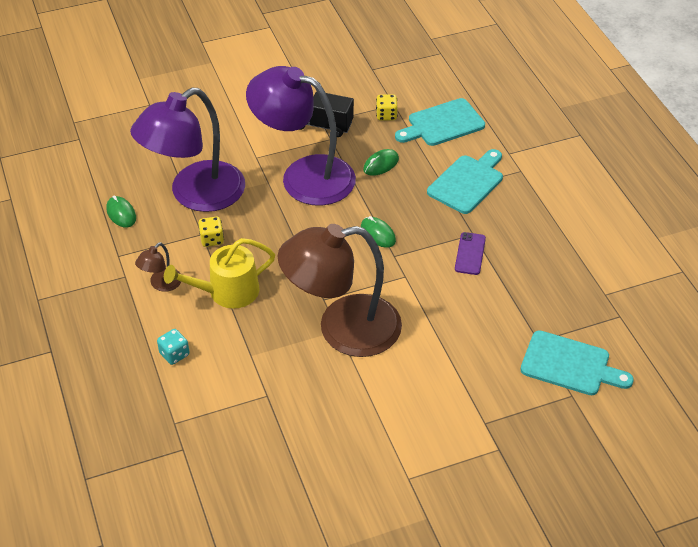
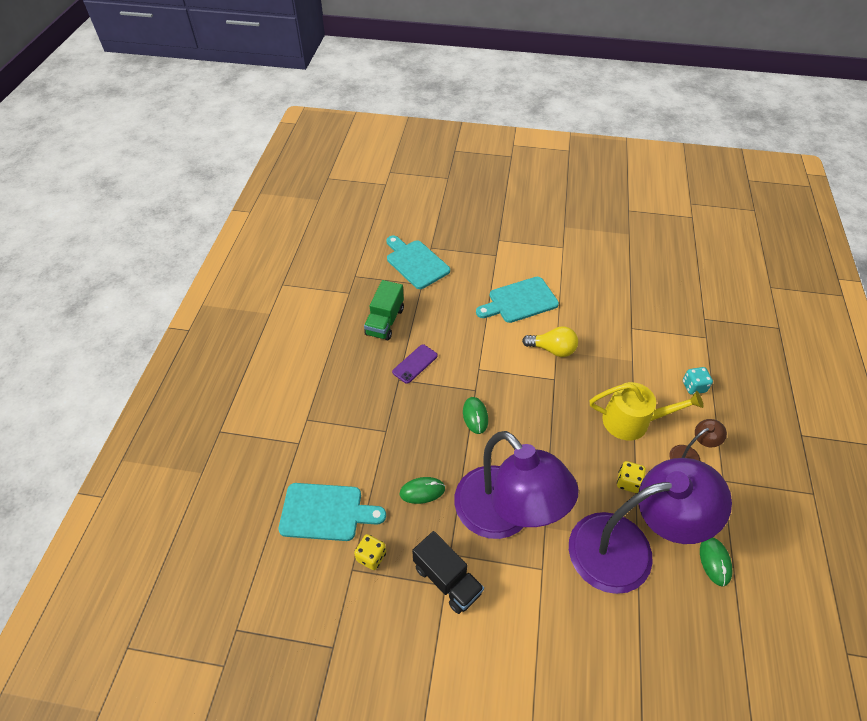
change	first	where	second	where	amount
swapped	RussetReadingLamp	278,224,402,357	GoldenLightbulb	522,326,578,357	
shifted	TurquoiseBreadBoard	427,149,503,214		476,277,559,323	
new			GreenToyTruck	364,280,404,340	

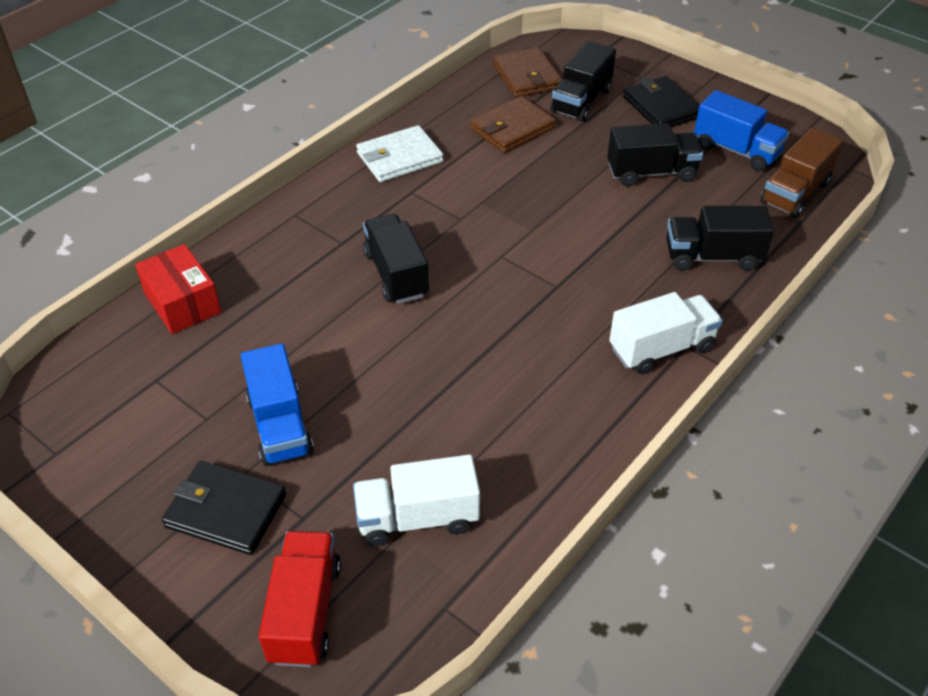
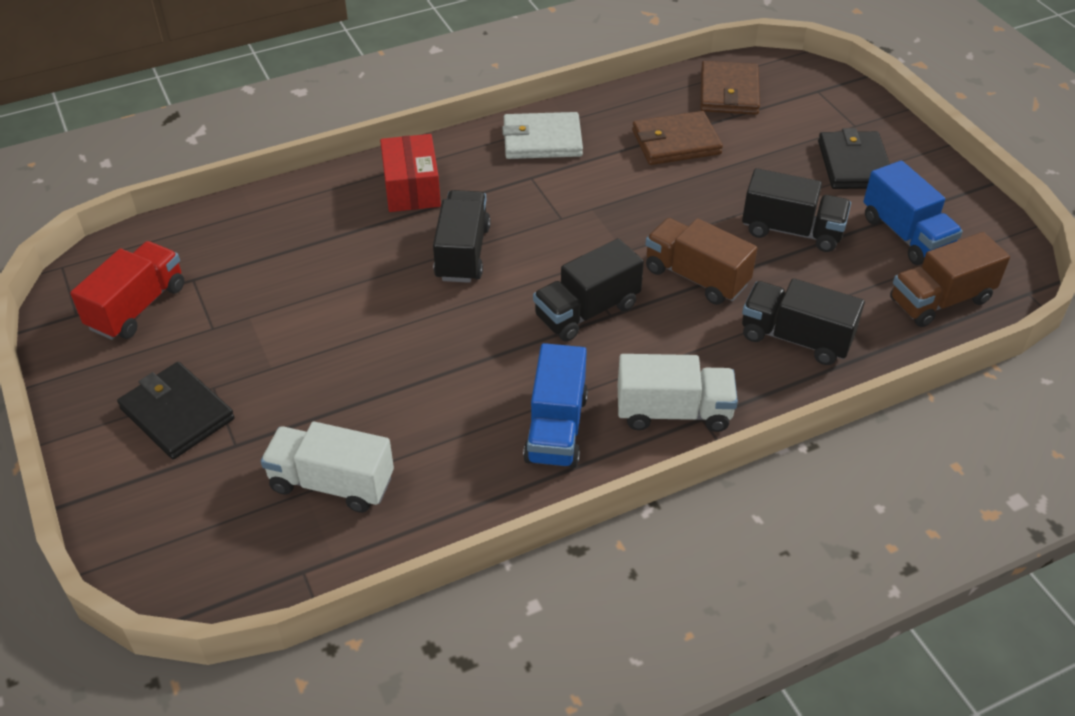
change	first	where	second	where	amount
shifted	CrimsonParcel	135,244,221,334		380,134,441,212	
shifted	CobaltToyTruck	241,343,314,466		523,343,588,468	
shifted	CrimsonToyTruck	259,531,341,667		70,241,184,340	
shifted	EbonyToyTruck	550,41,616,122		533,238,644,342	
new			RussetToyTruck	645,218,757,305	

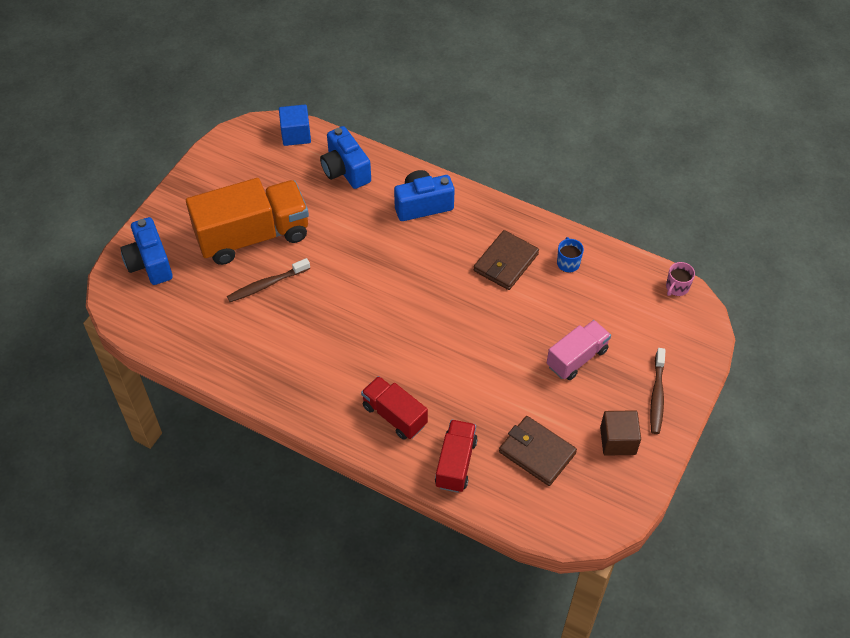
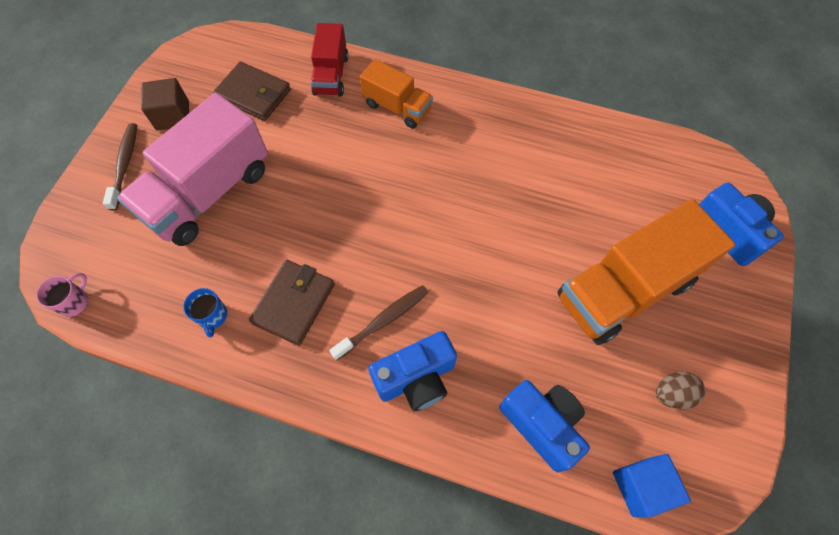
change	first	where	second	where	amount
shifted	RussetDentalBrush	227,258,310,302		329,285,428,360	
repainted	CrimsonToyTruck	361,376,428,440	OrangeToyTruck	360,59,433,129	
scaled	PinkToyTruck	547,320,611,380		117,93,268,246	x1.81
new			RussetEgg	656,372,705,409	

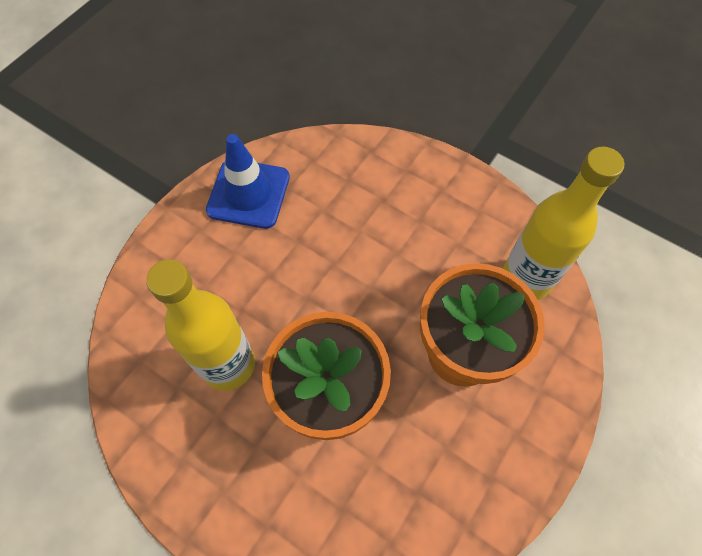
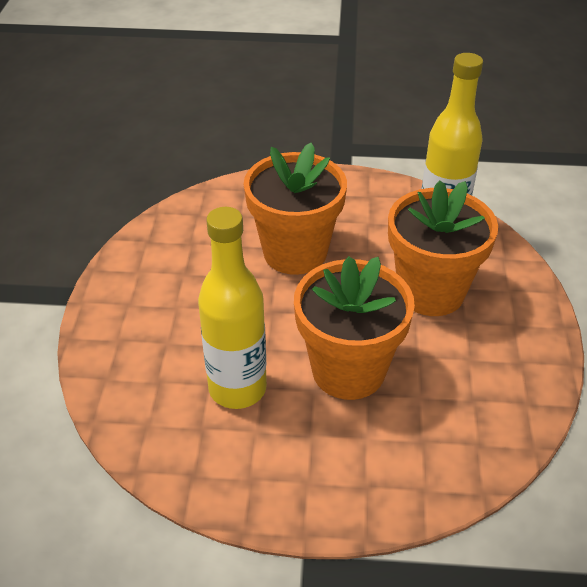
change	first	where	second	where	amount
gone	CobaltSafetyCone	206,134,290,229			
new			OrangePlantPot	244,143,347,275	

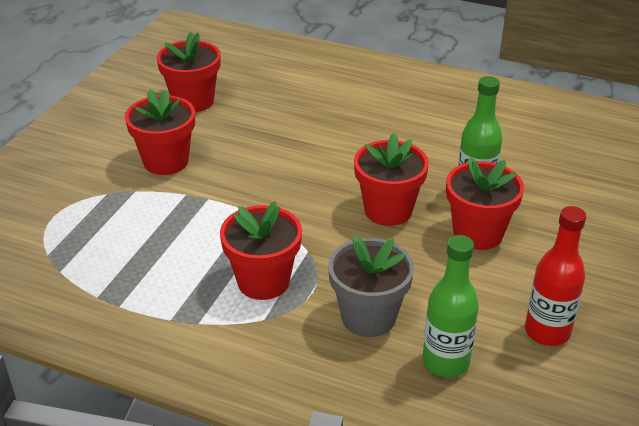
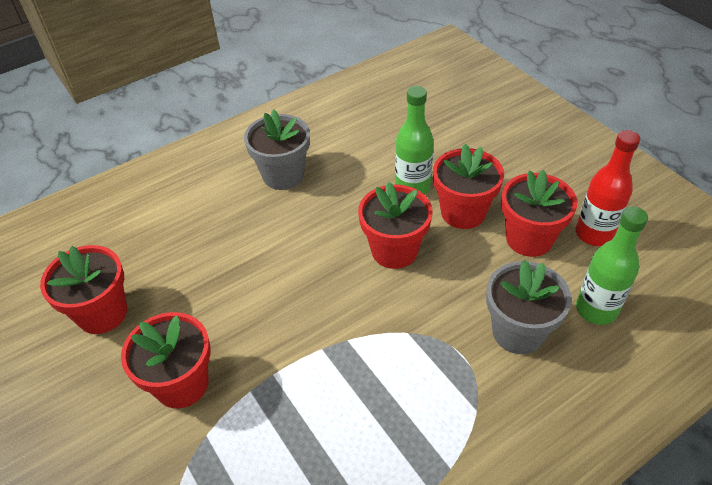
change	first	where	second	where	amount
shifted	CrimsonPlantPot	220,201,302,300		501,170,577,257	
new			AshGreyPlantPot	244,109,310,190	

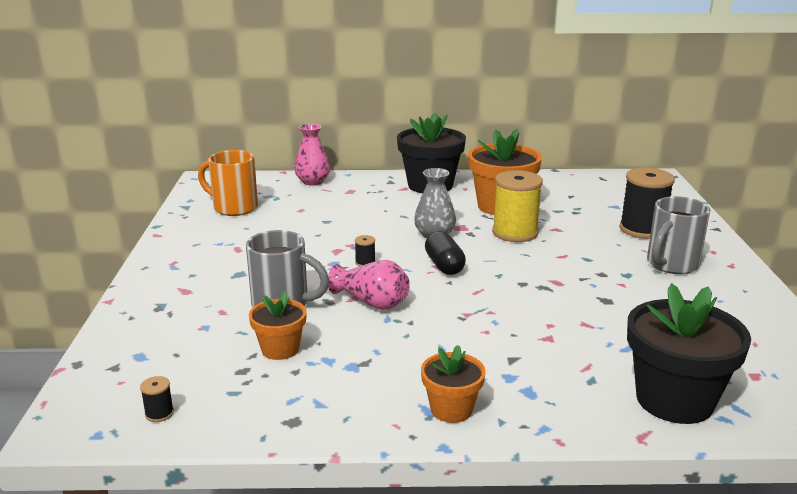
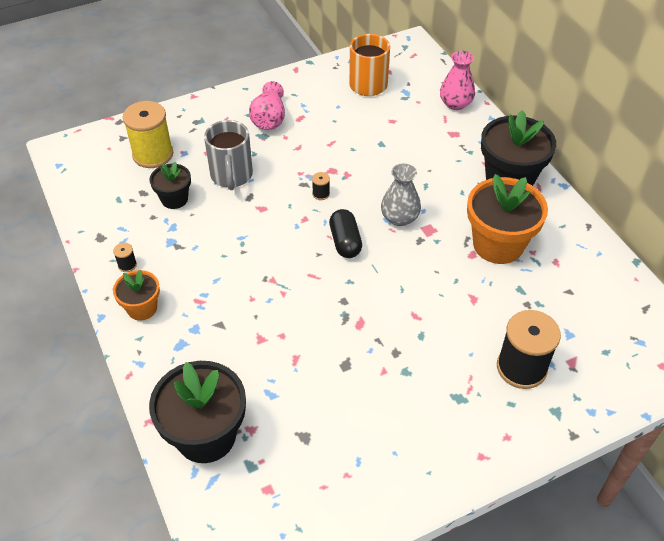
change	first	where	second	where	amount
shifted	EbonySpool	140,376,174,422		113,243,137,272	
repainted	OrangePlantPot	249,291,307,360	EbonyPlantPot	150,162,191,209	
shifted	PinkFlowerVase	328,260,410,310		249,81,285,130	
rotated	EbonyPill	425,231,466,275		329,209,362,258	60 degrees counterclockwise
shifted	GoldenSpool	492,170,543,242		123,101,173,168	
gone	AshGreyTeaMug	647,196,710,274			

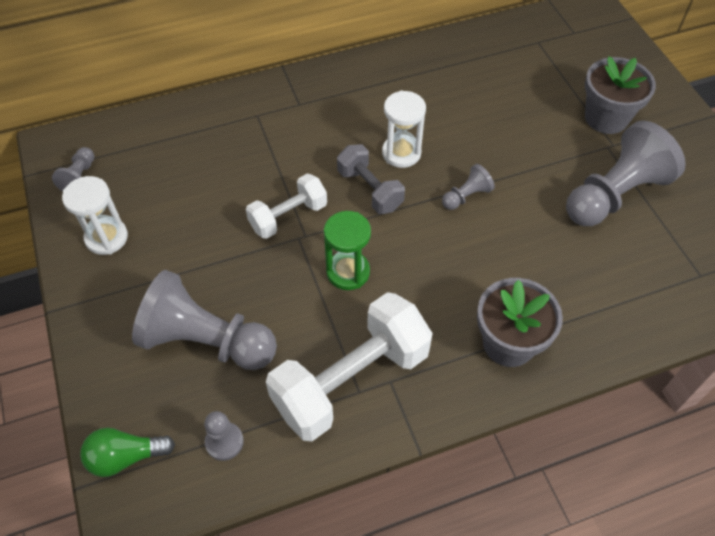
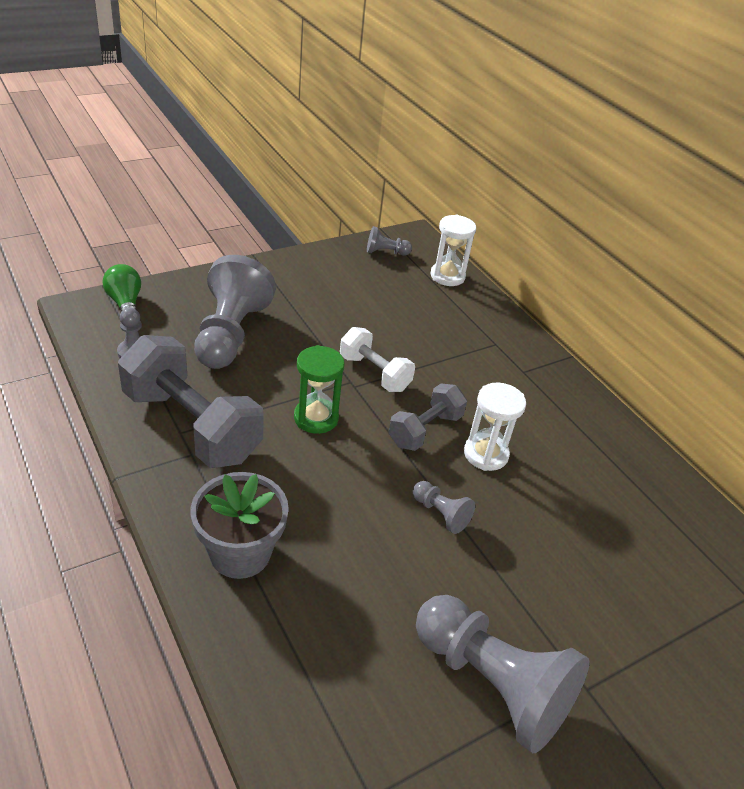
change	first	where	second	where	amount
shifted	WhiteSandTimer	62,176,128,255		430,215,476,286	
repainted	WhiteDumbbell	266,292,433,442	AshGreyDumbbell	118,335,264,468	
gone	AshGreyPlantPot	585,56,656,134			

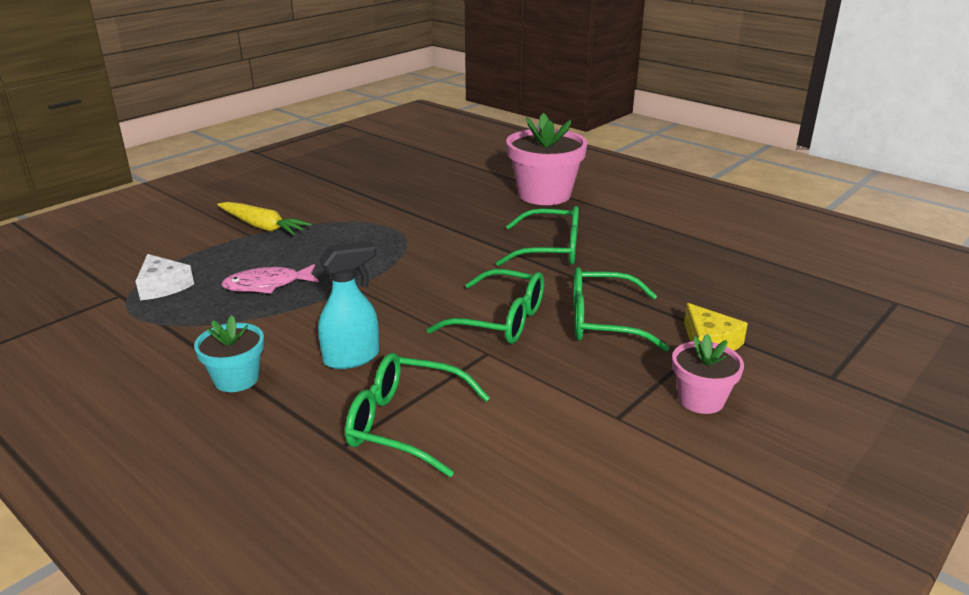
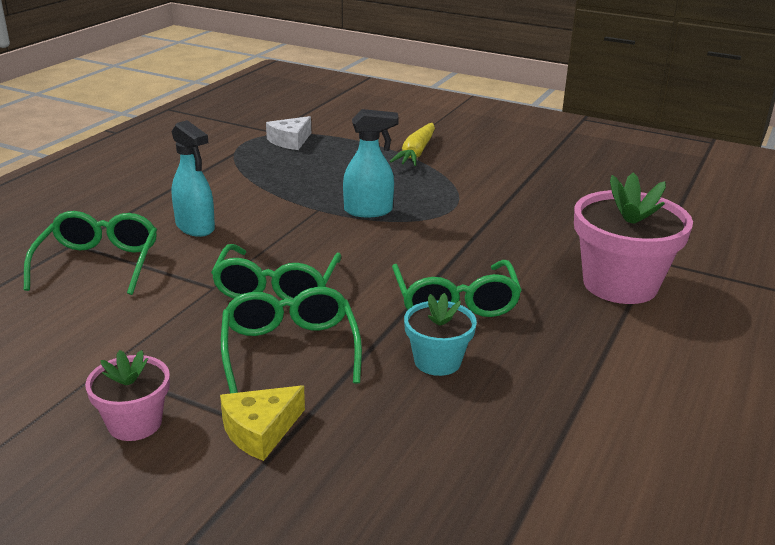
change	first	where	second	where	amount
shifted	TurquoisePlantPot	194,315,264,392		404,293,477,376	
gone	PinkToyFish	221,264,319,294			
new			TurquoiseSprayBottle	343,109,399,217	

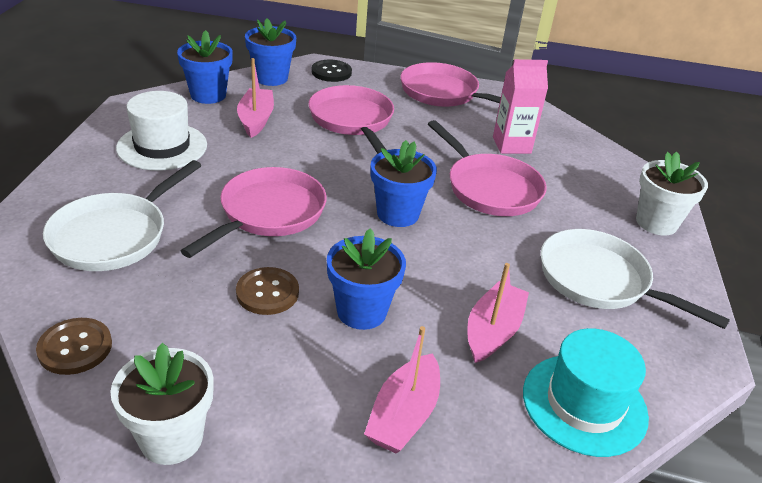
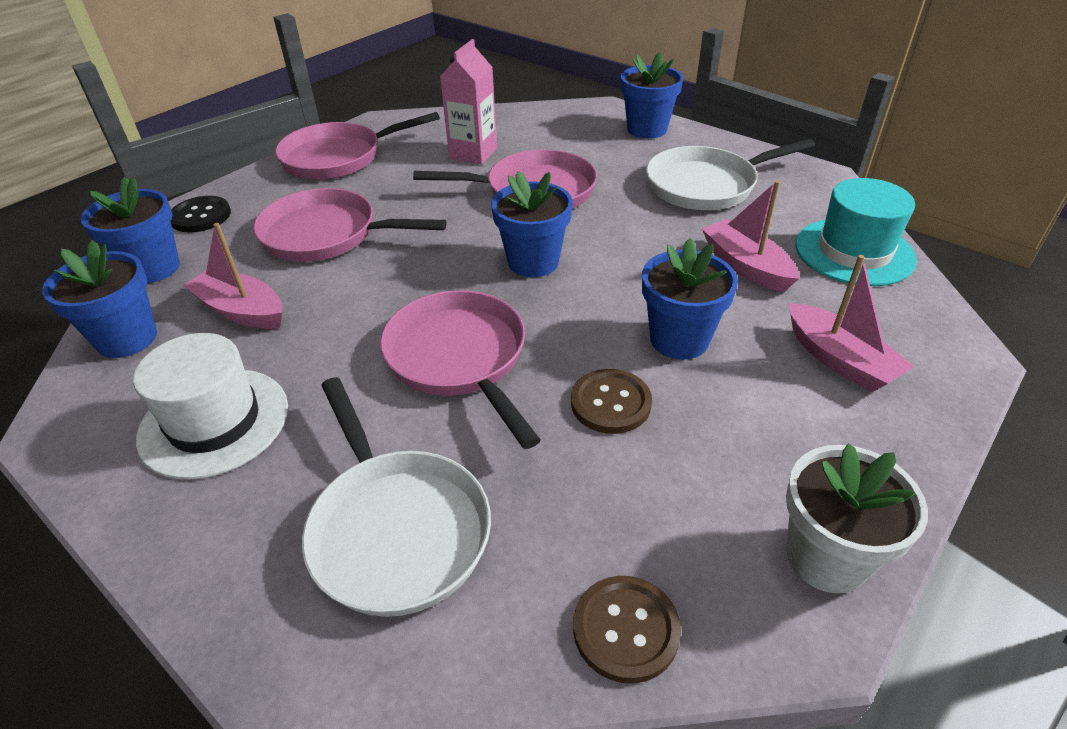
change	first	where	second	where	amount
repainted	WhitePlantPot	636,152,708,236	CobaltPlantPot	621,52,683,139	

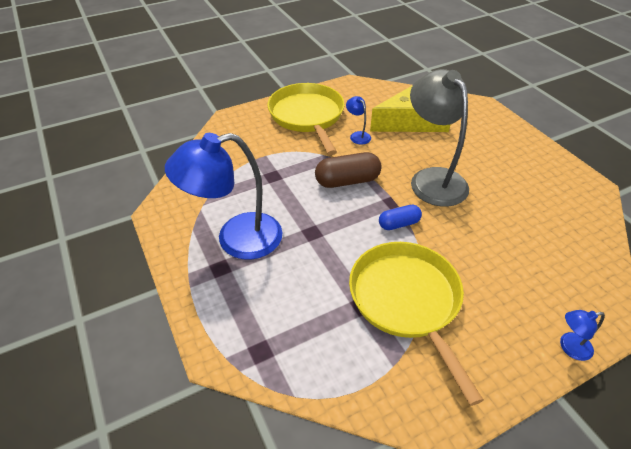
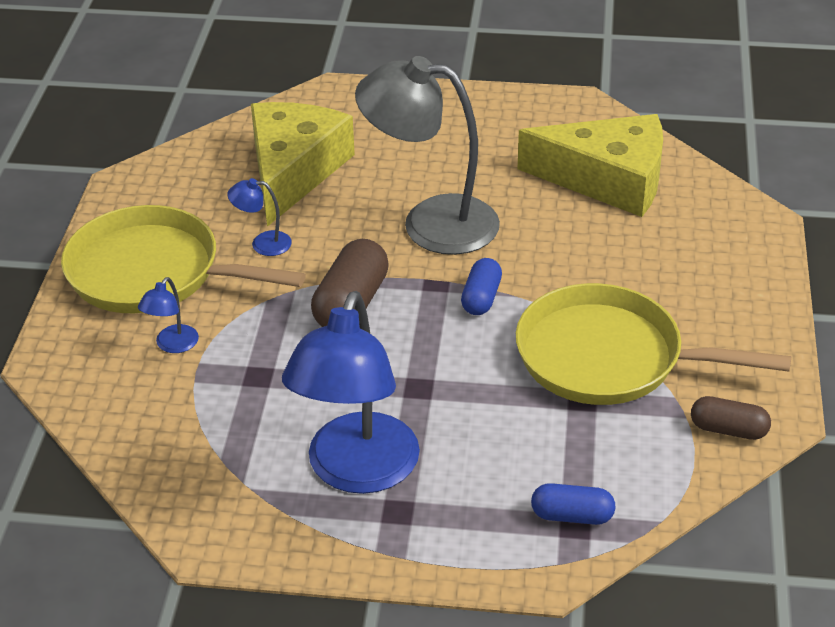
change	first	where	second	where	amount
shifted	CobaltReadingLamp	560,310,605,361		138,277,199,353	
new			GoldenCheeseWedge	518,114,663,217	
new			CobaltPill	531,483,616,525	
new			RussetPill	691,396,771,440	

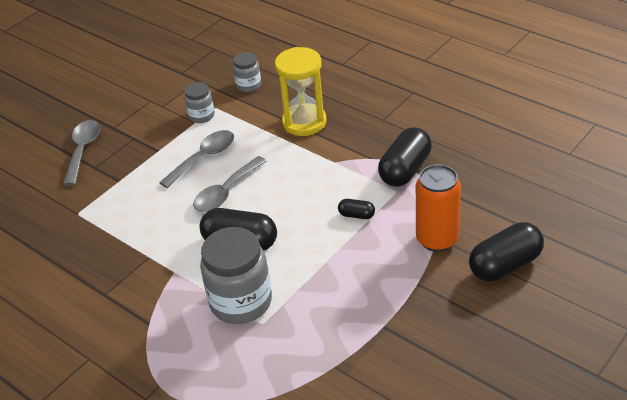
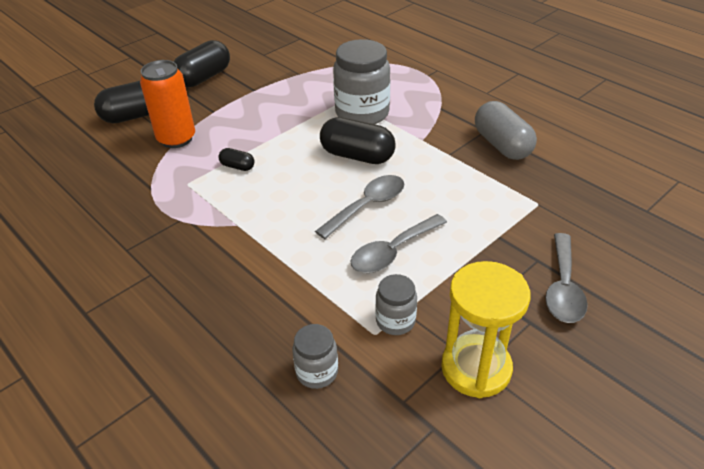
change	first	where	second	where	amount
shifted	GoldenSandTimer	275,47,326,136		441,261,531,398	
shifted	EbonyPill	378,127,432,187		174,40,230,87	
new			AshGreyPill	475,101,537,160	

